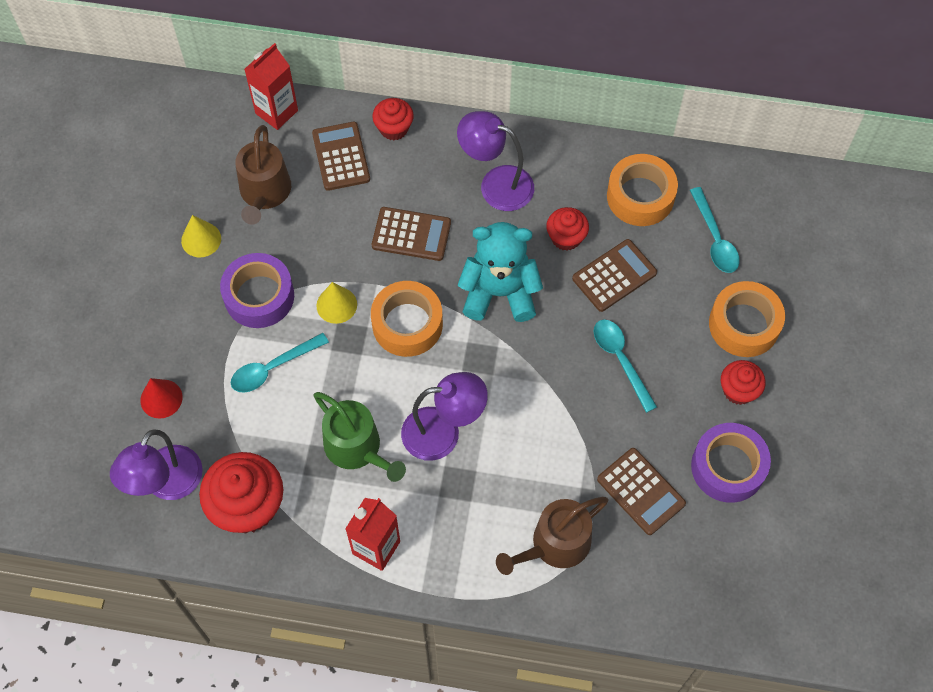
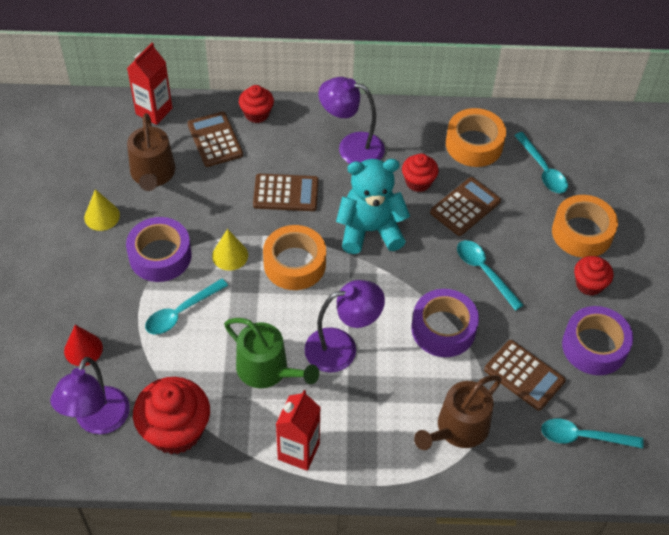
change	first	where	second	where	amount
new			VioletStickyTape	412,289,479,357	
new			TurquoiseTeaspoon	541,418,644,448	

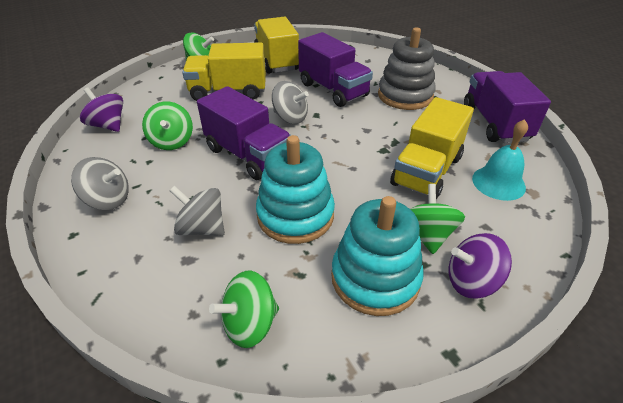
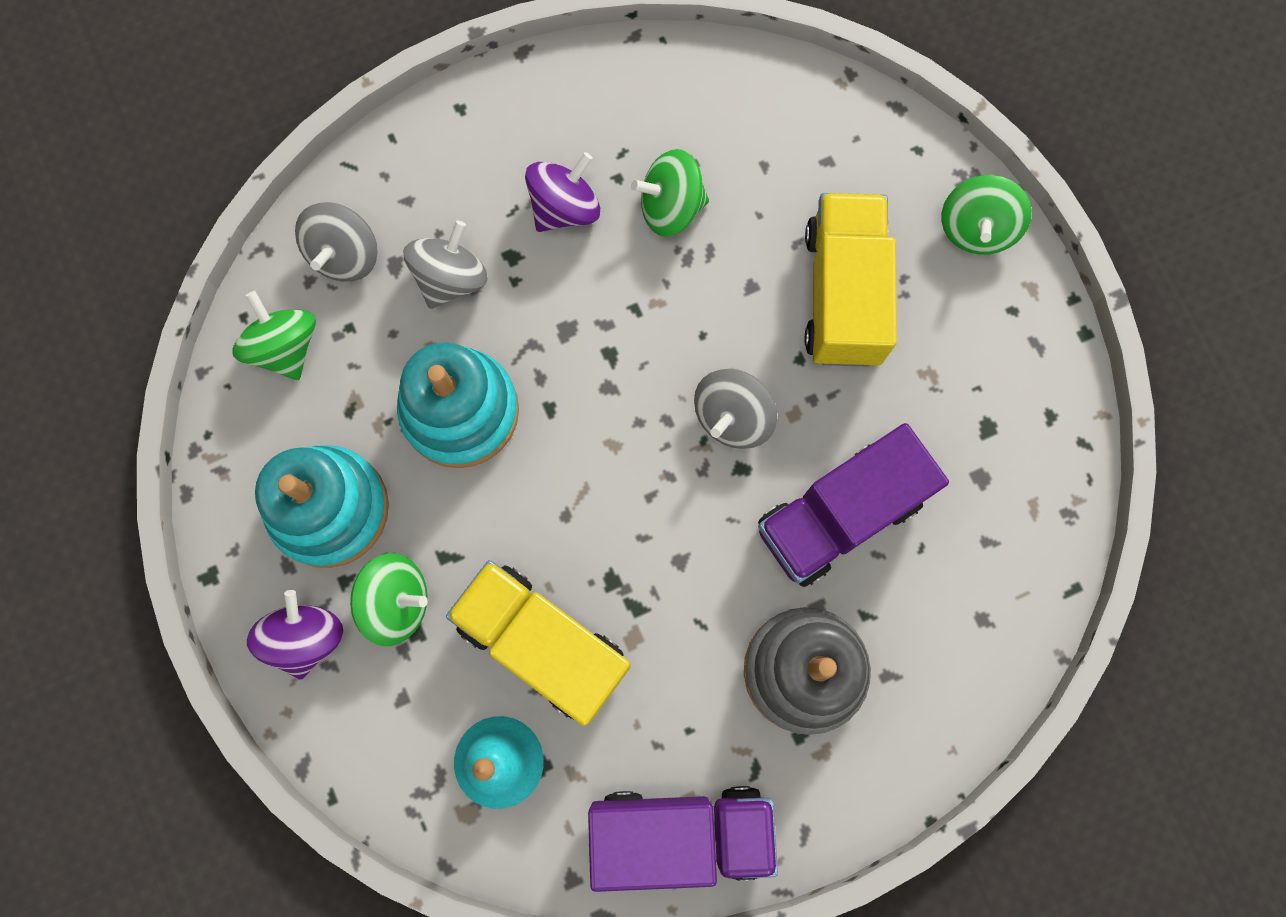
change	first	where	second	where	amount
shifted	AshGreyToyTop	71,157,129,210		295,202,377,281	
shifted	VioletToyTop	80,88,123,132		525,152,600,232	
gone	VioletToyTruck	197,86,291,180			
gone	GoldenToyTruck	254,17,299,74			

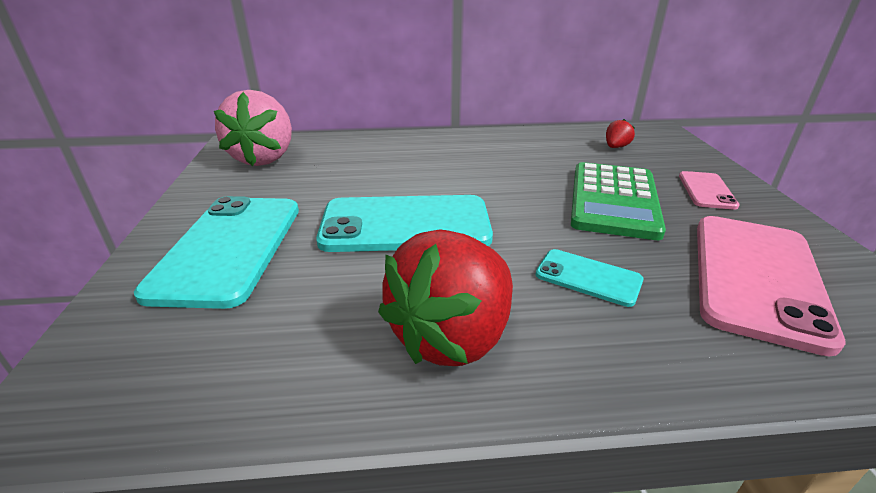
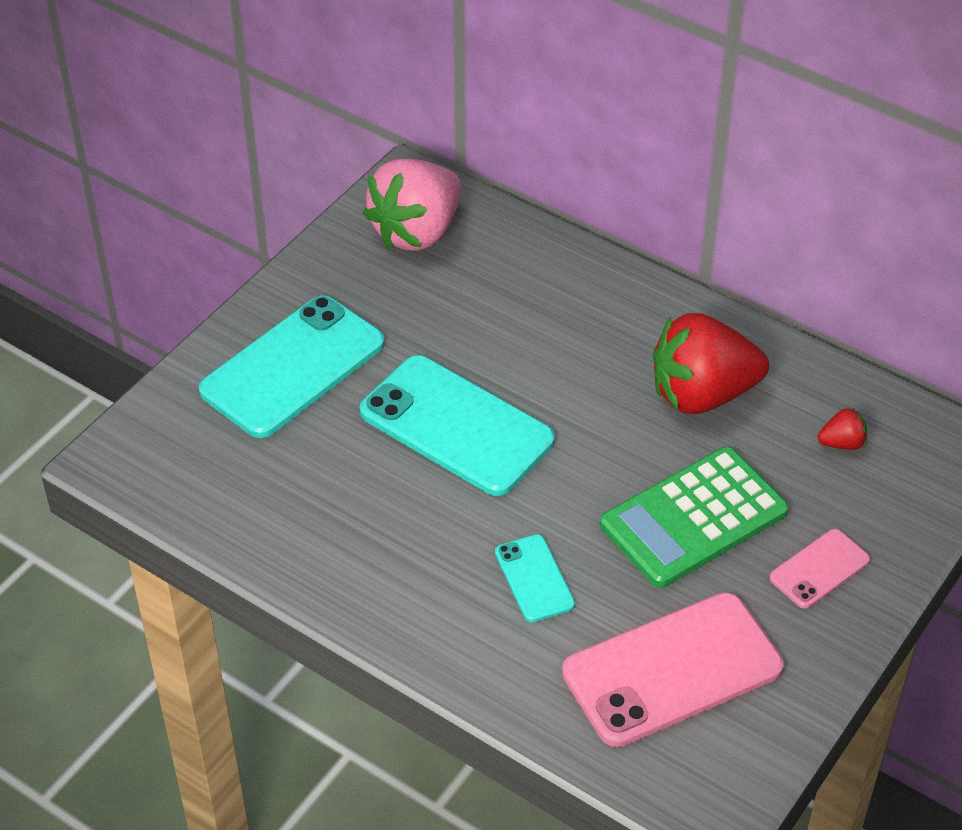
change	first	where	second	where	amount
shifted	CrimsonToyStrawberry	378,230,513,366		653,313,769,414	

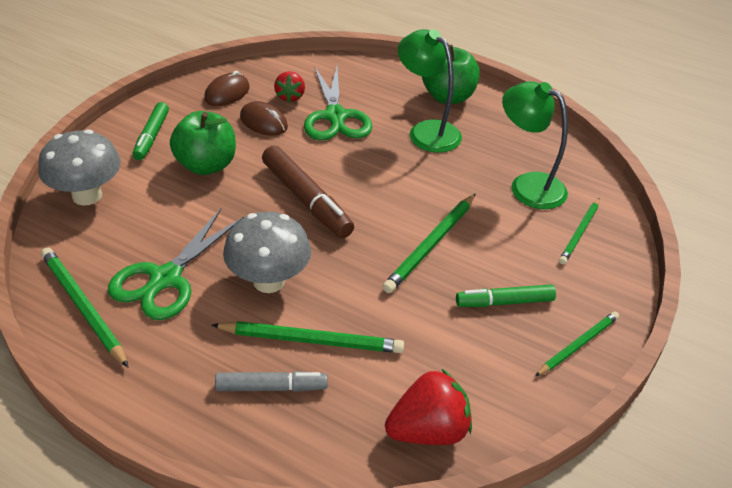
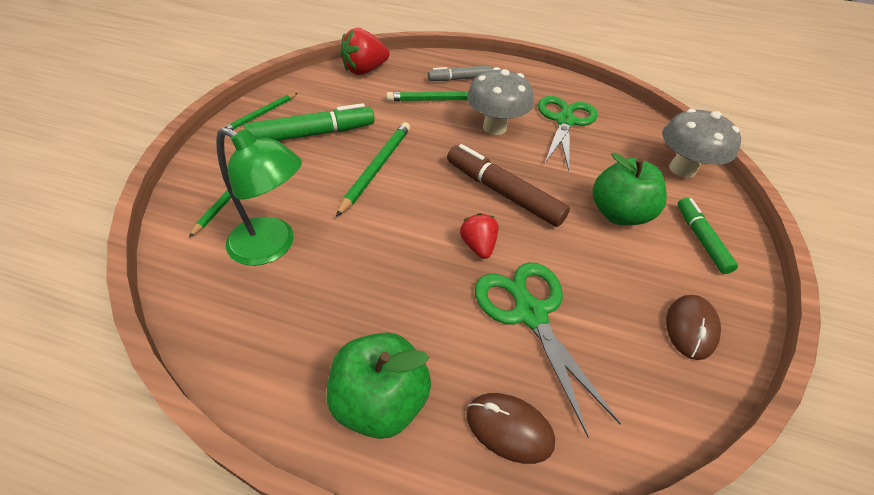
change	first	where	second	where	amount
gone	GreenPencil	41,247,128,367			
shifted	RussetComputerMouse	240,101,288,136		467,393,555,464	
shifted	CrimsonToyStrawberry	274,71,305,102		460,213,499,259	
gone	GreenReadingLamp	398,29,462,153			
scaled	GreenMarker	456,284,556,307		244,103,375,141	x1.57

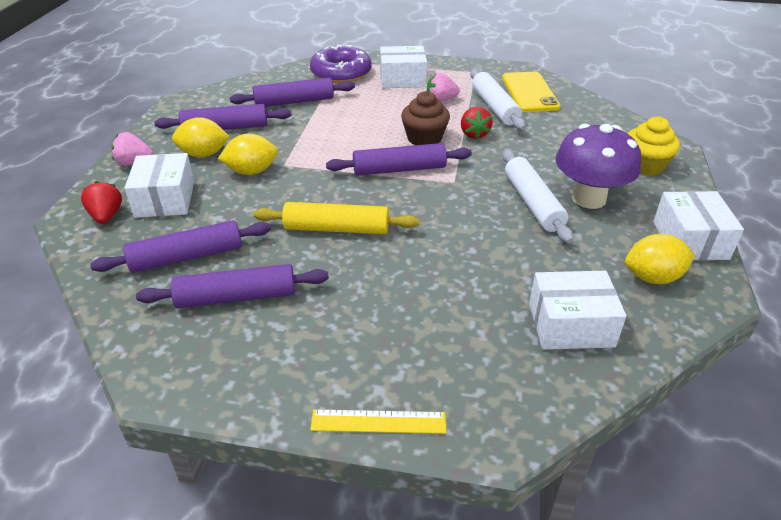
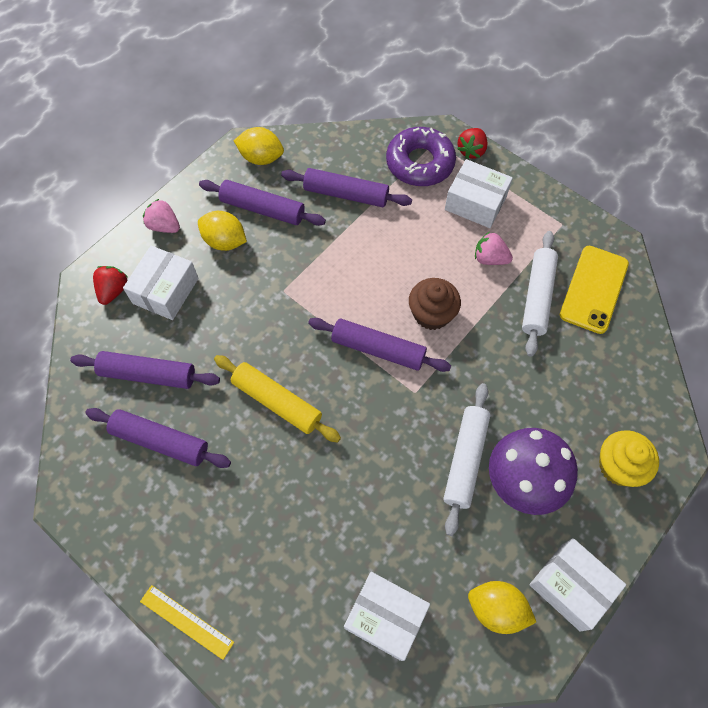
change	first	where	second	where	amount
shifted	GoldenToyLemon	218,133,278,175		234,127,284,165	
shifted	CrimsonToyStrawberry	461,107,493,139		457,128,488,159	
rotated	WhiteParcel	653,191,744,261		529,538,626,632	75 degrees counterclockwise

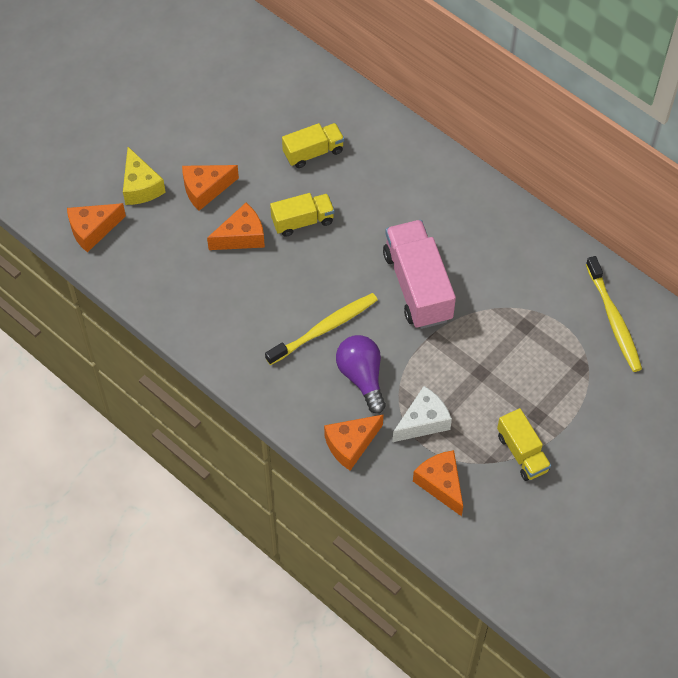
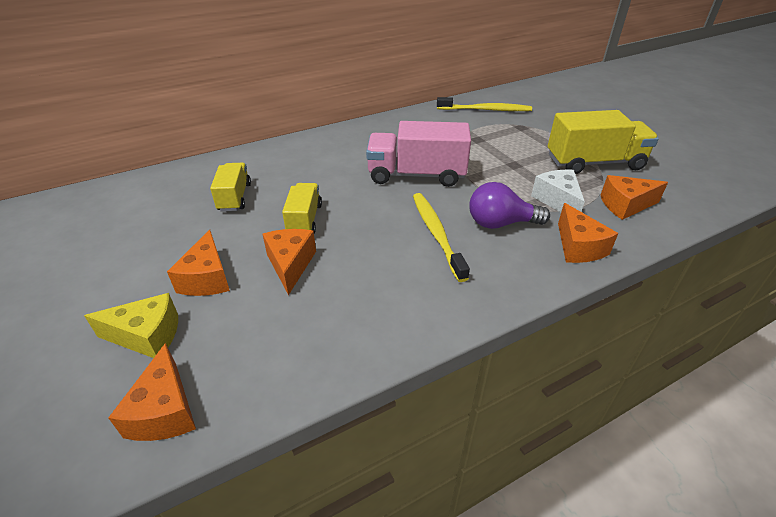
change	first	where	second	where	amount
scaled	GoldenToyTruck	497,408,551,481		548,110,659,174	x1.72

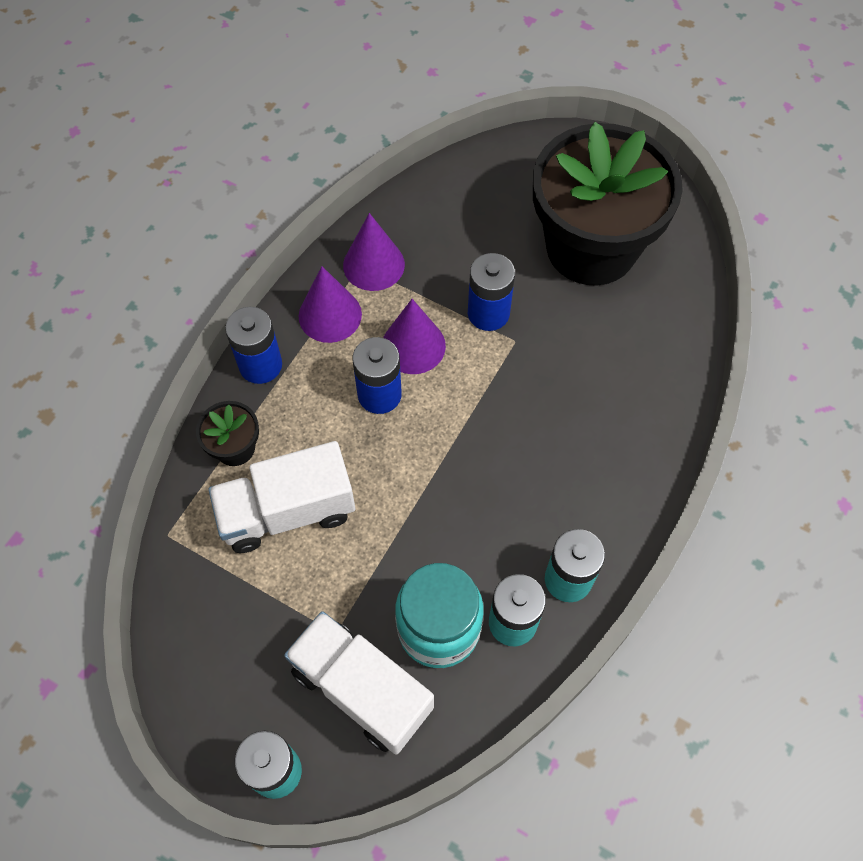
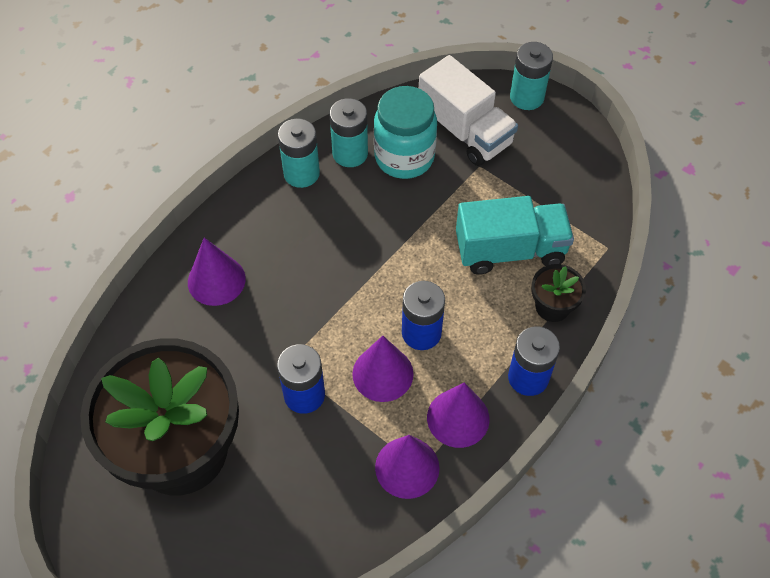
change	first	where	second	where	amount
repainted	WhiteToyTruck	208,441,355,553	TurquoiseToyTruck	456,196,574,275	
new			VioletSolidCone	188,238,246,306	

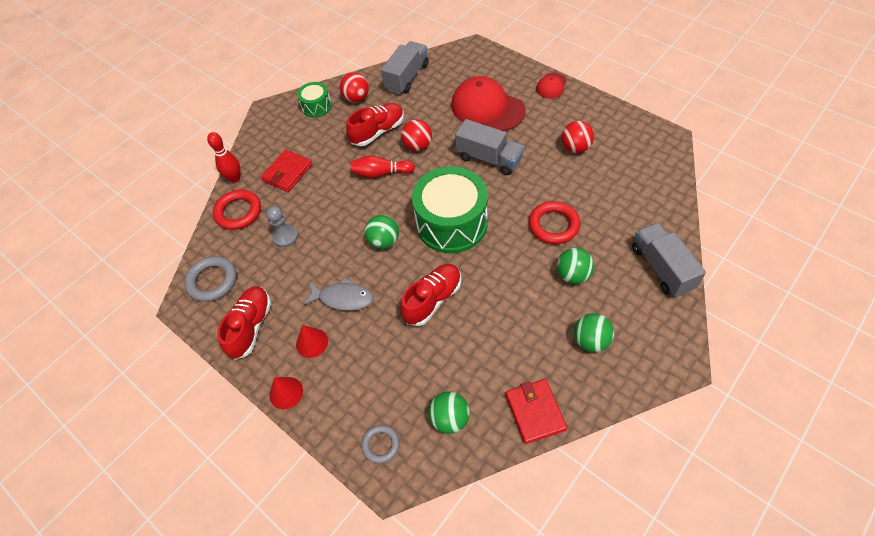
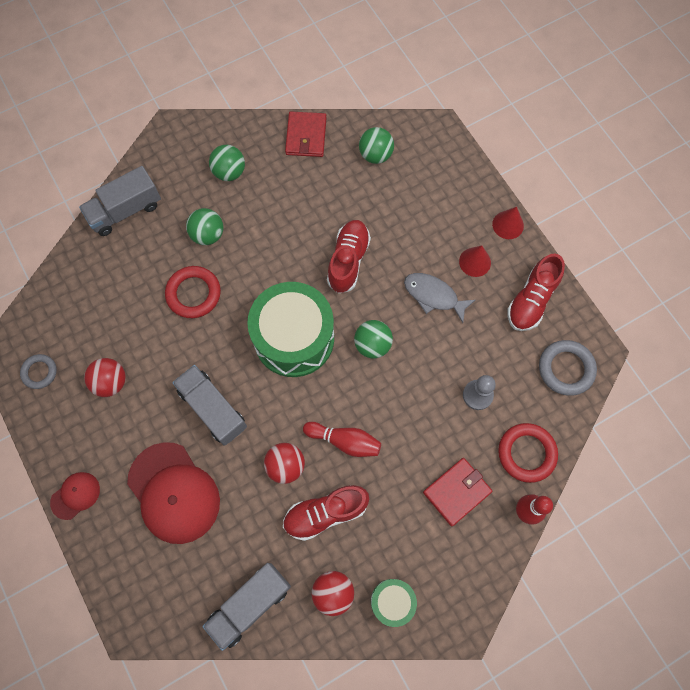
change	first	where	second	where	amount
shifted	AshGreyRing	361,425,400,464		20,354,57,389	
rotated	CrimsonLaceUpShoe	400,264,461,326		327,220,371,294	135 degrees clockwise
rotated	AshGreyToyTruck	632,223,706,297		79,166,161,236	60 degrees clockwise

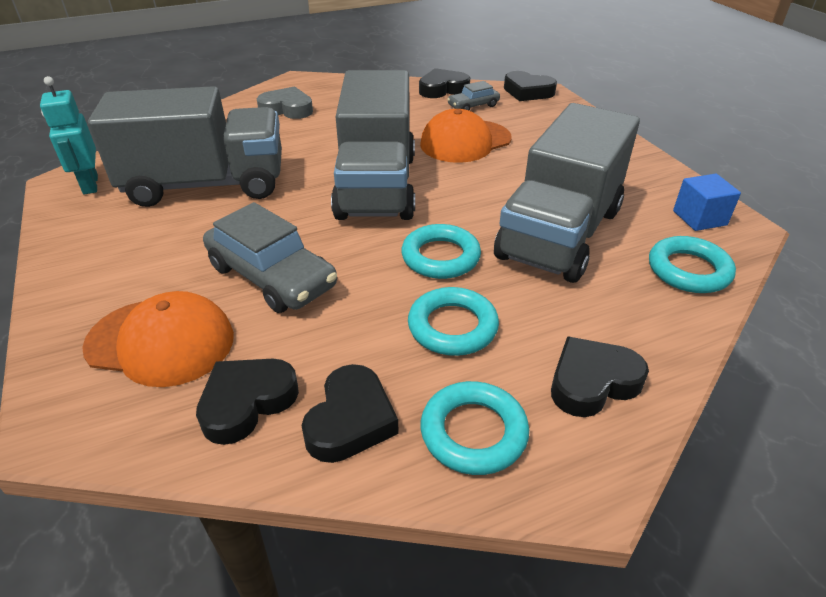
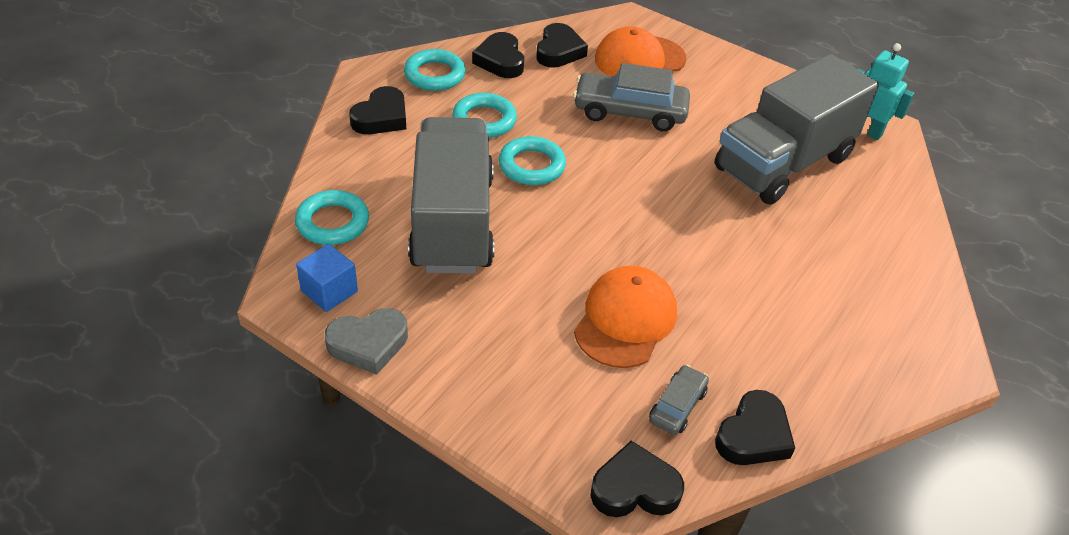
change	first	where	second	where	amount
shifted	AshGreyHeart	257,86,313,119		325,308,408,375	
gone	AshGreyToyTruck	331,70,415,220			

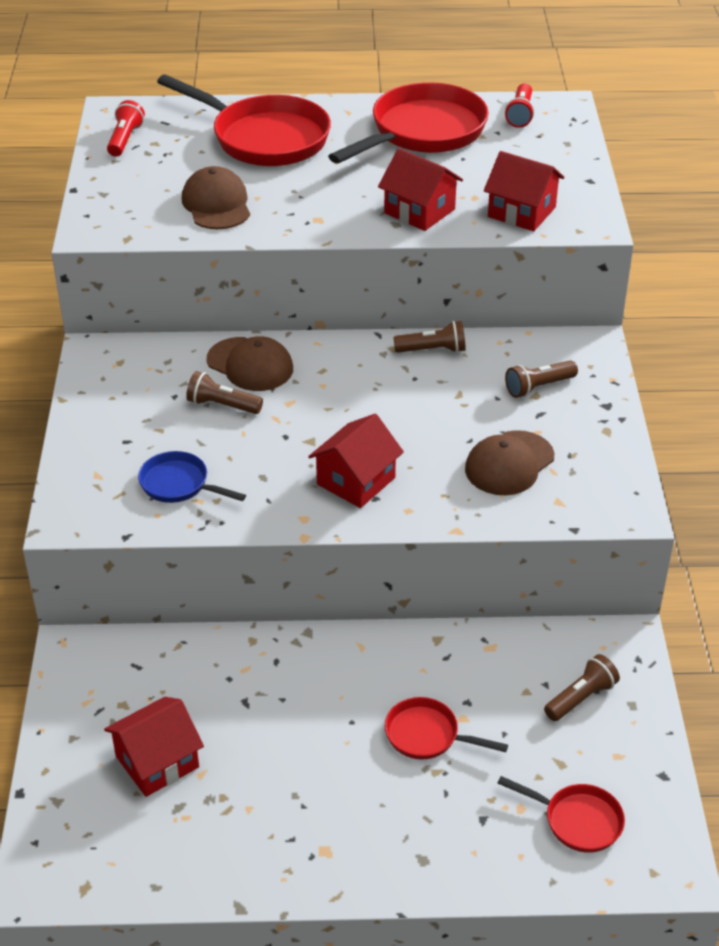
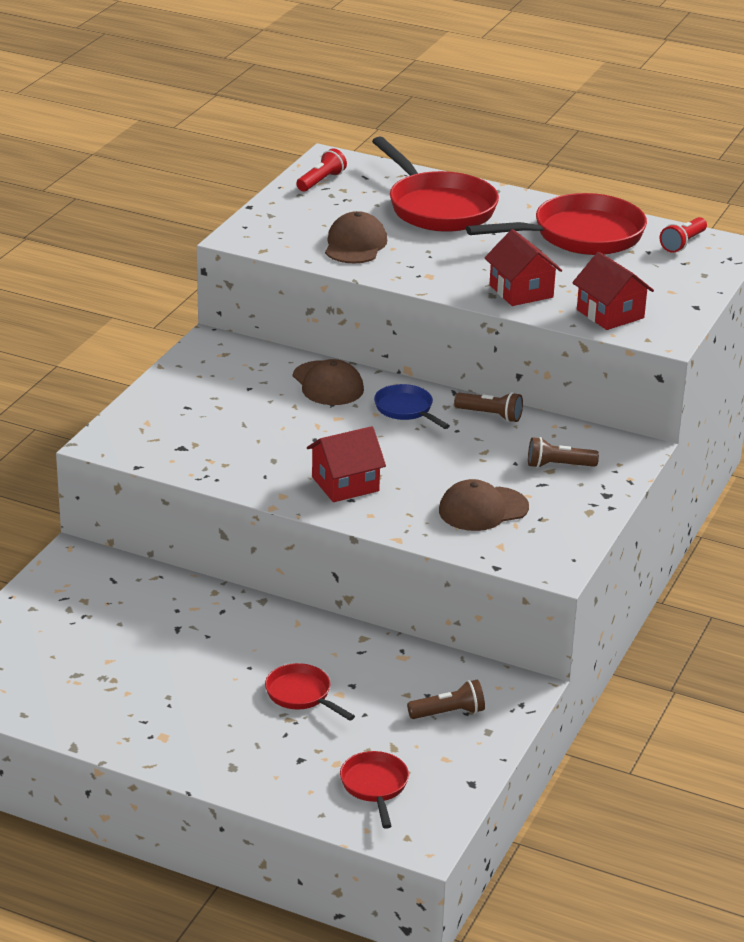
change	first	where	second	where	amount
gone	CrimsonToyHouse	104,697,204,797			
shifted	CobaltPan	138,451,246,503		374,384,450,429	
gone	RussetFlashlight	186,371,263,414			
rotated	CrimsonPan	498,776,625,853		340,751,409,829	150 degrees counterclockwise

